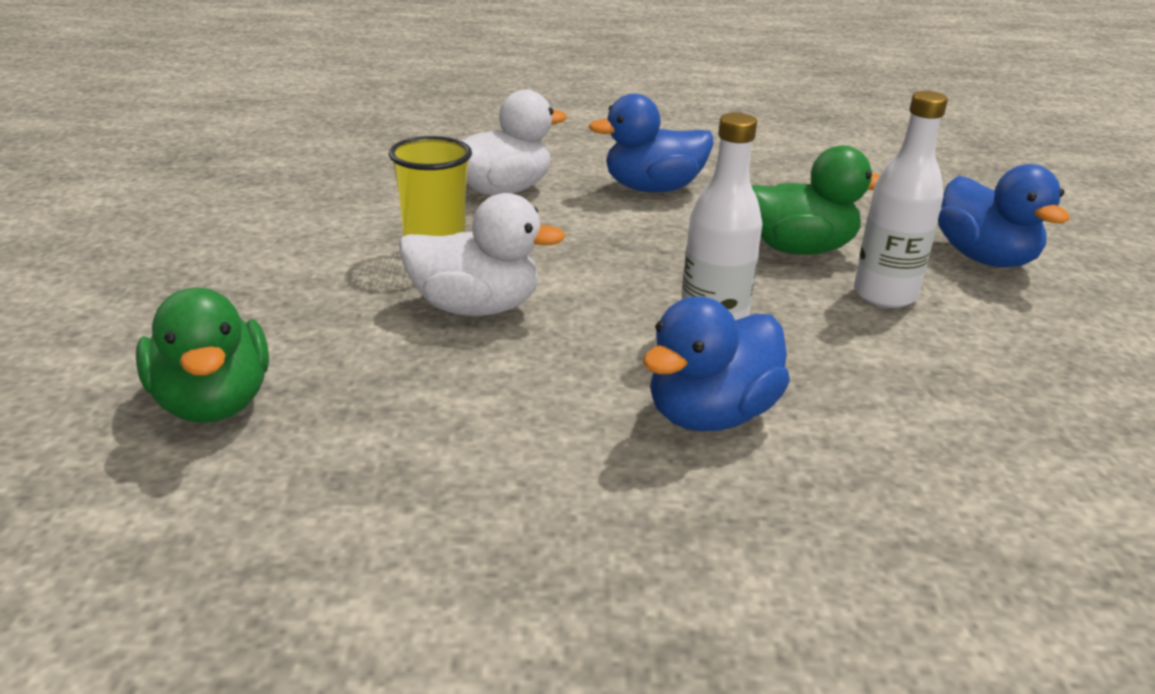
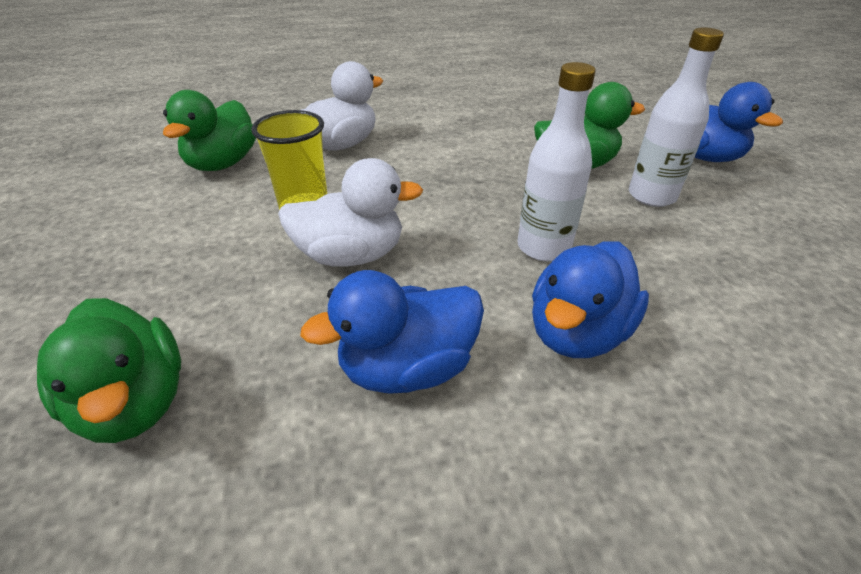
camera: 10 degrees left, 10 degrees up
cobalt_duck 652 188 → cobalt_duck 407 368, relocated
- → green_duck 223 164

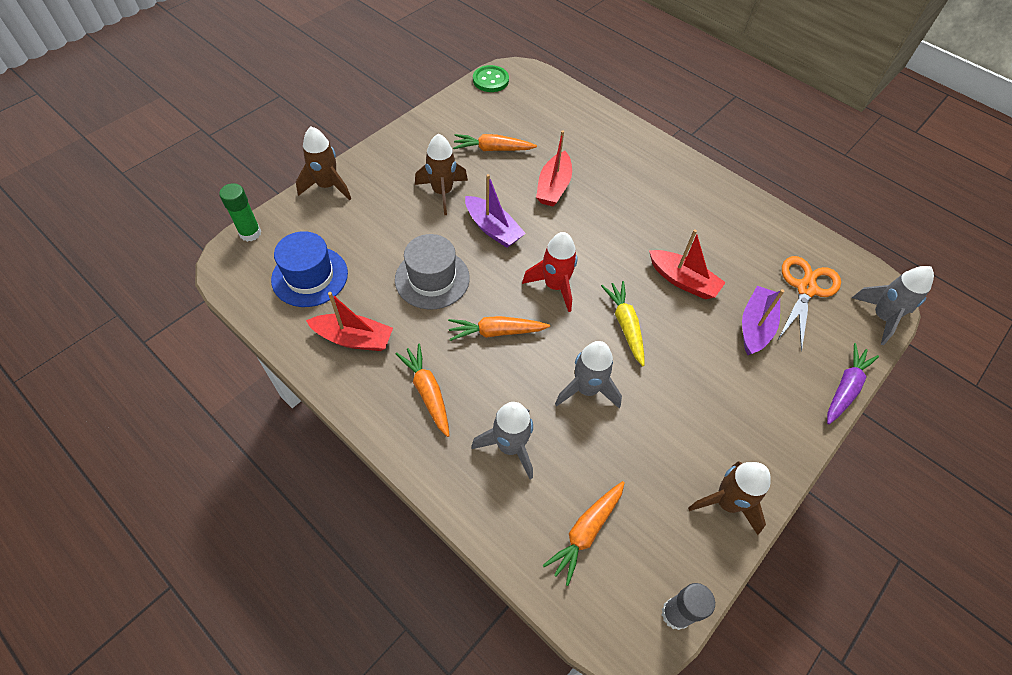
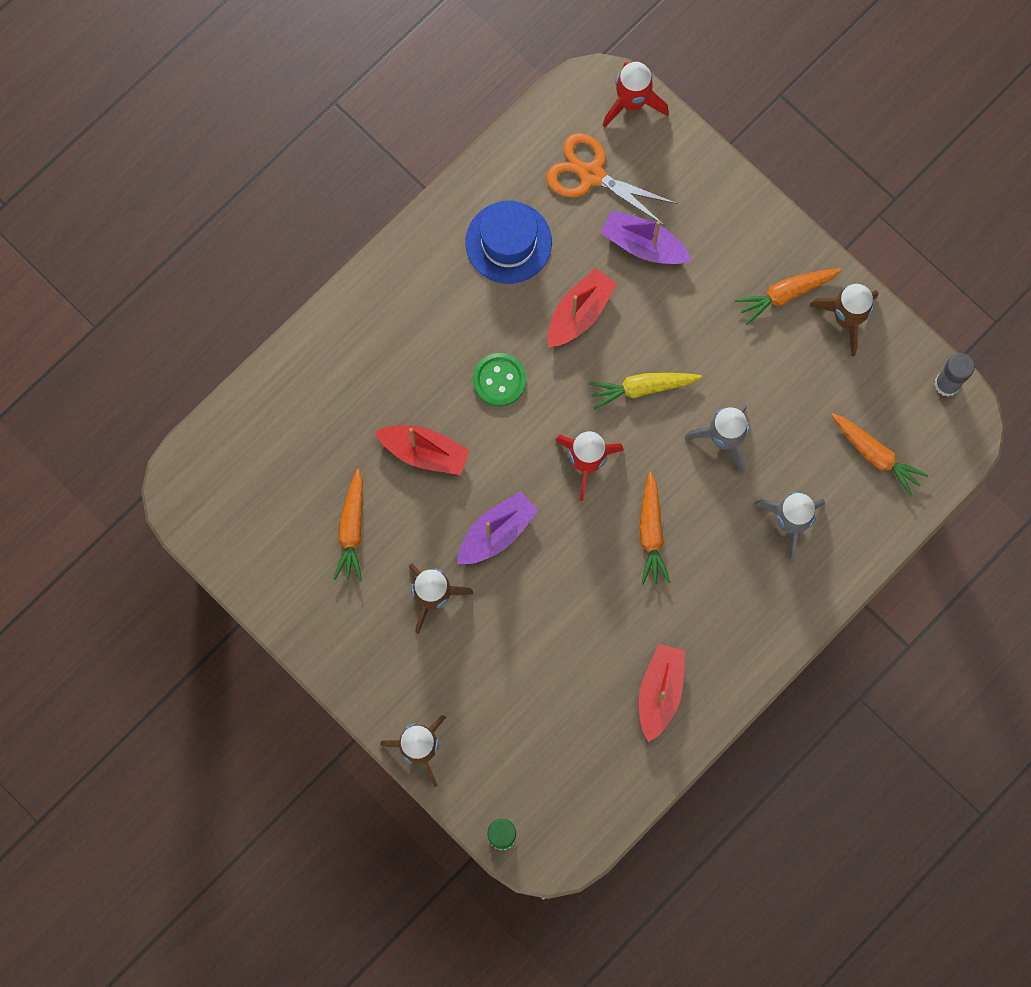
camera: 85 degrees left, 20 degrees up
cobalt_top_hat 310 276 → cobalt_top_hat 508 242, relocated
ash-grey_top_hat 432 279 → -
orange_carrot 427 392 → orange_carrot 786 294, relocated
green_button 490 80 → green_button 499 380, relocated
purple_carrot 845 388 → -
ash-grey_toy_rocket 881 317 → red_toy_rocket 632 102

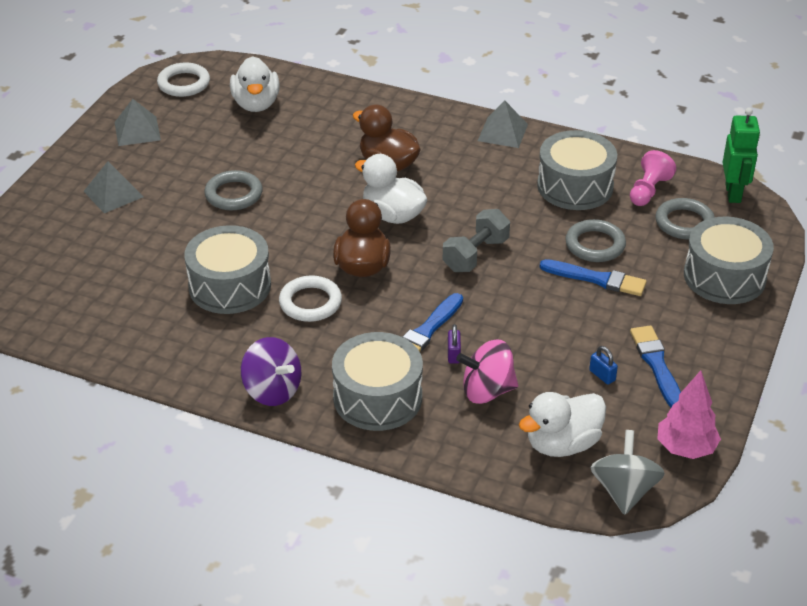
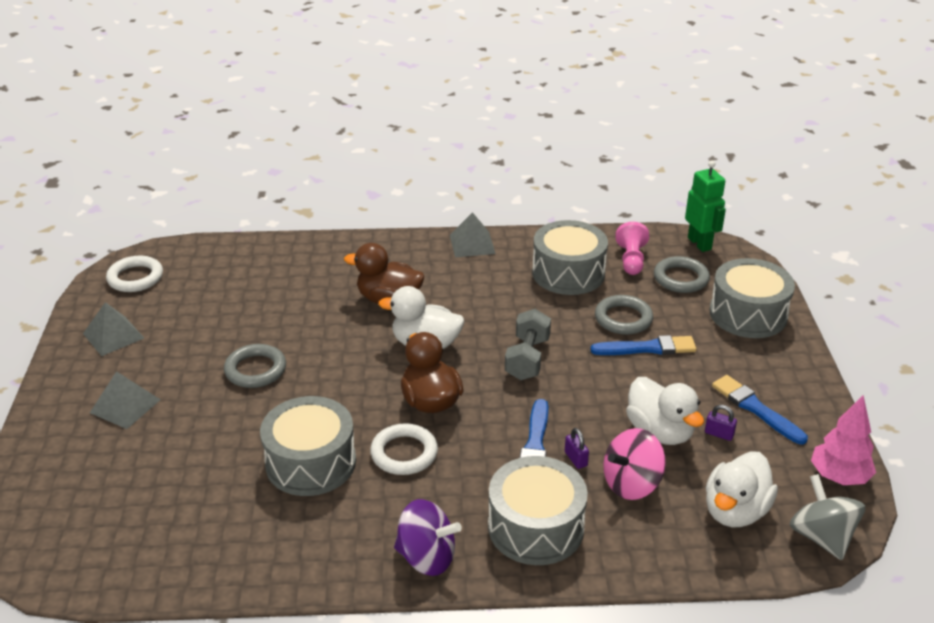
camera: 25 degrees left, 5 degrees down
snow-white_duck 256 104 → snow-white_duck 660 432, relocated
cobalt_lock 602 375 → purple_lock 719 434

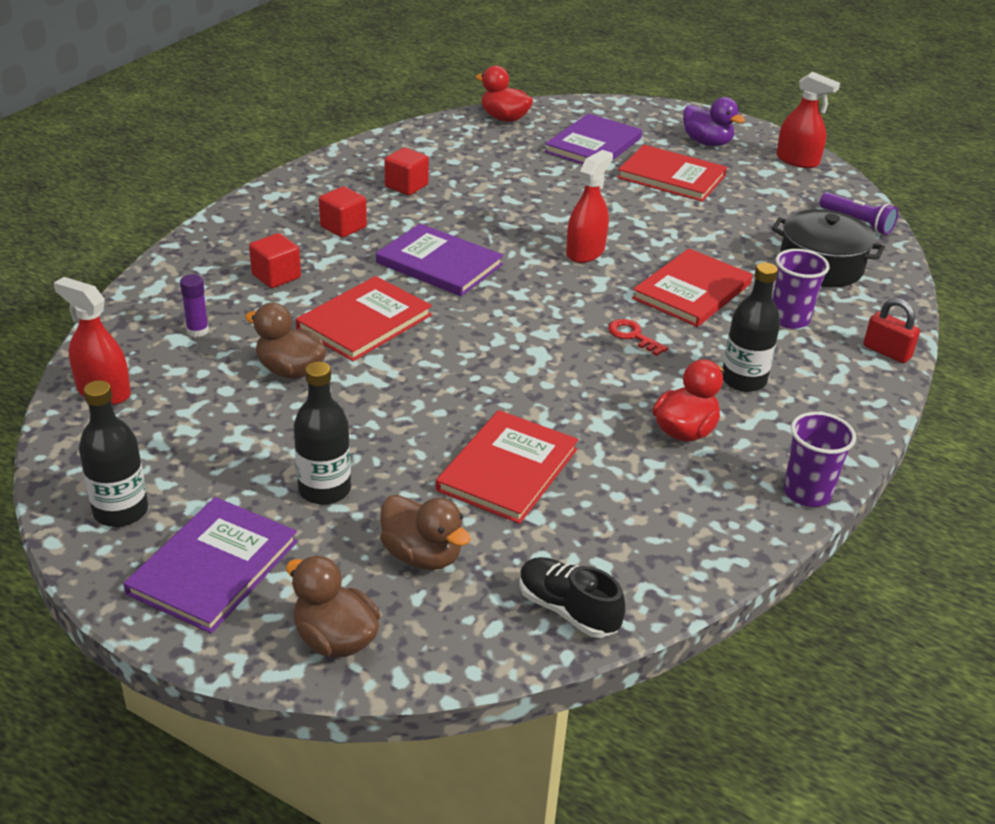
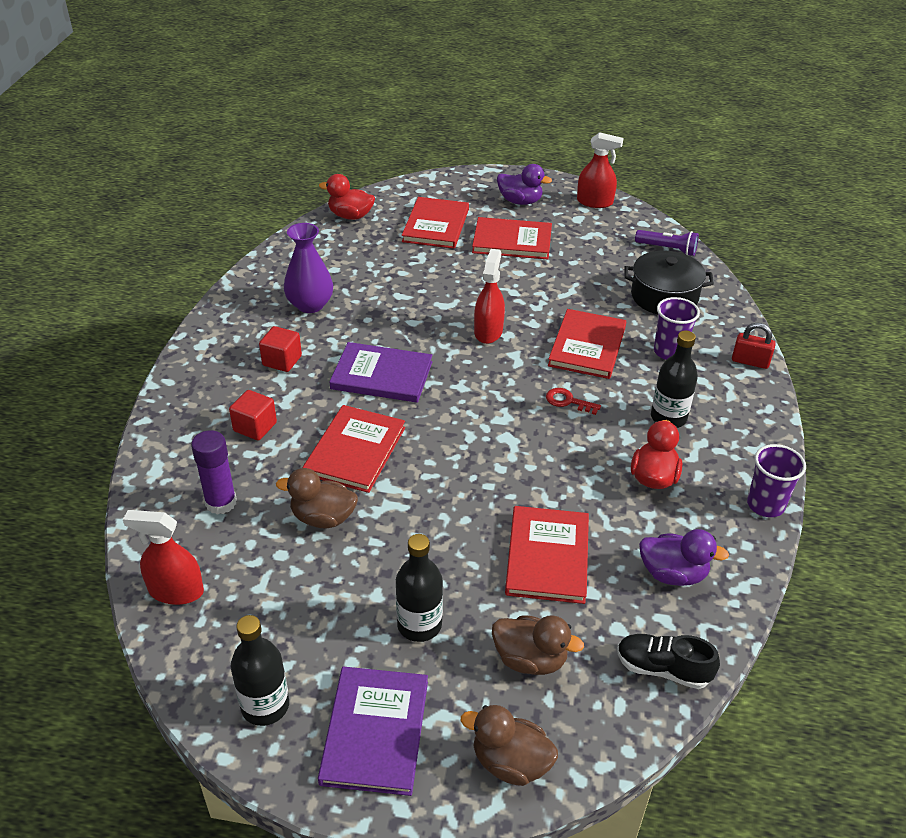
camera: 20 degrees left, 5 degrees up
purple_stick_of_glue 197 331 → purple_stick_of_glue 221 503, x1.60
red_cube 406 186 → purple_tall_vase 310 305
purple_hardcover 593 145 → red_hardcover 436 225
- → purple_duck 673 574

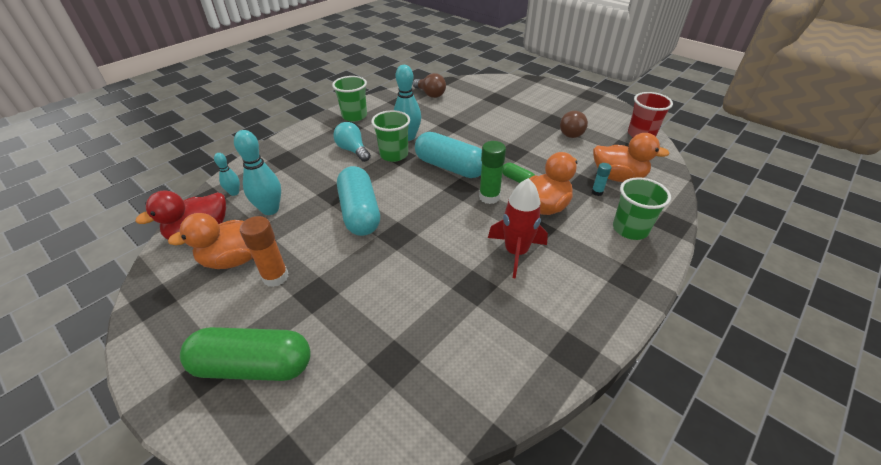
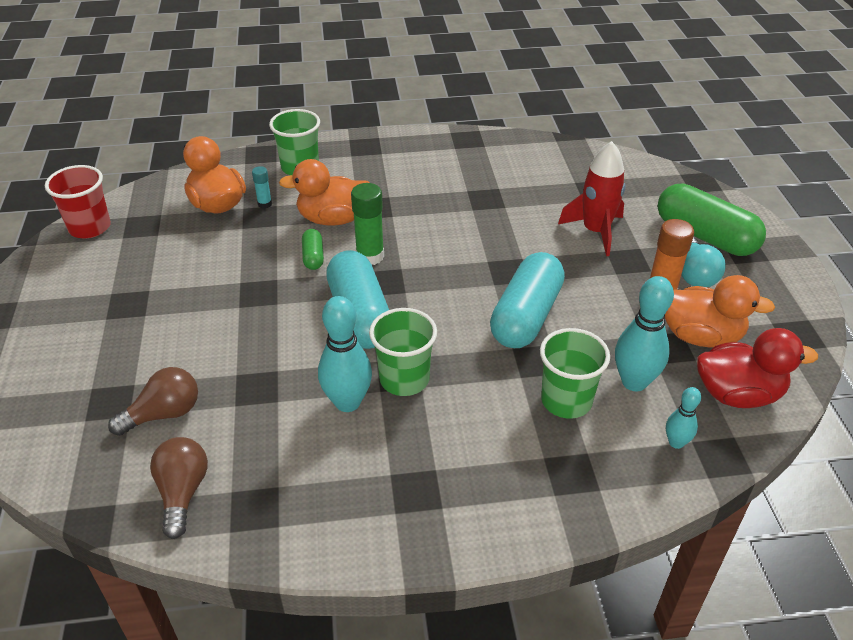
camera: 140 degrees left, 0 degrees up
green_tumbler 354 116 → green_tumbler 566 401, relocated
teal_bulb 353 150 → teal_bulb 695 275, relocated
red_toy_rocket 516 252 → red_toy_rocket 595 231, relocated
russet_bulb 571 132 → russet_bulb 164 414, relocated

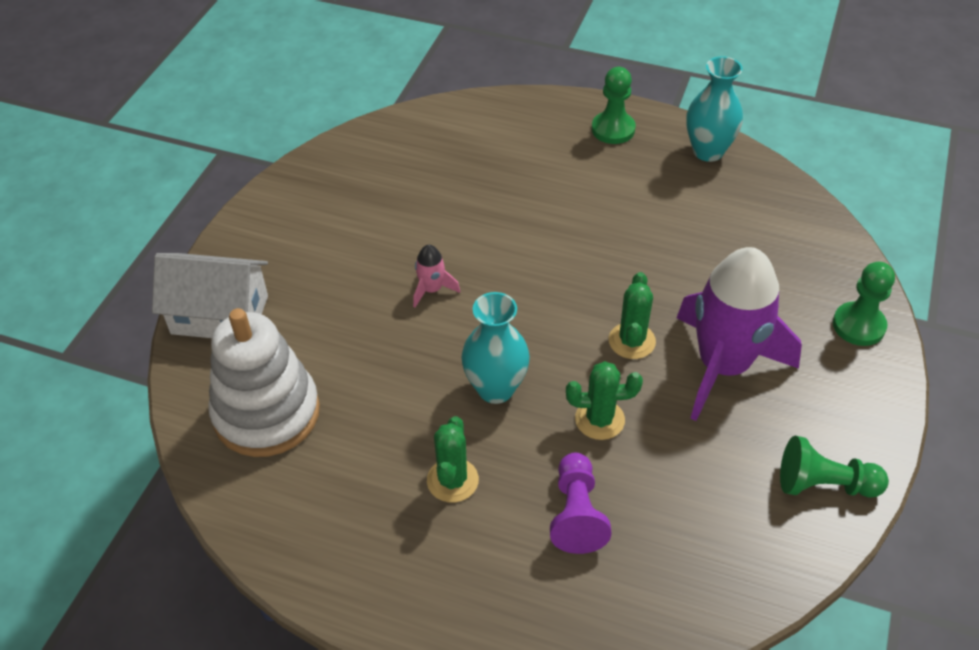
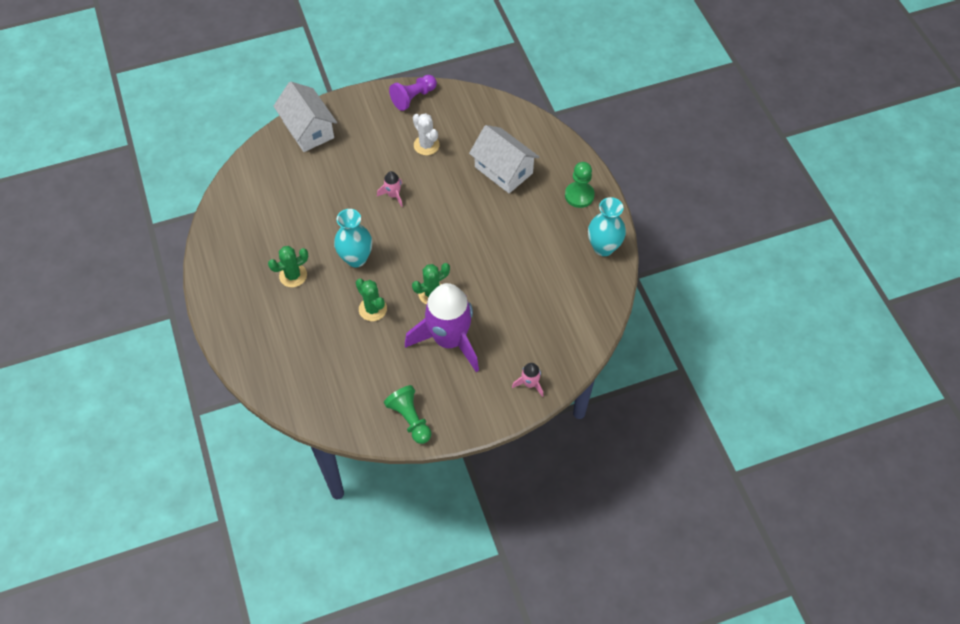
camera: 50 degrees right, 10 degrees up
snow-white_stacking_toy 266 413 → -
purple_pawn 576 514 → purple_pawn 413 98, relocated
green_pawn 858 325 → rose-pink_toy_rocket 530 384
- → snow-white_saguaro_cactus 426 145
- → snow-white_house 503 170

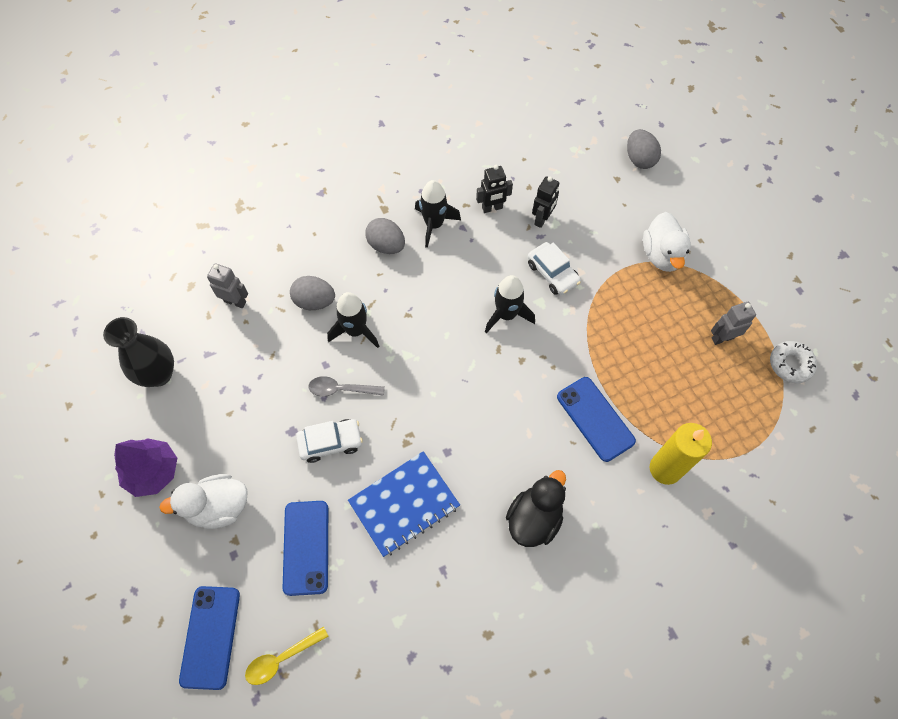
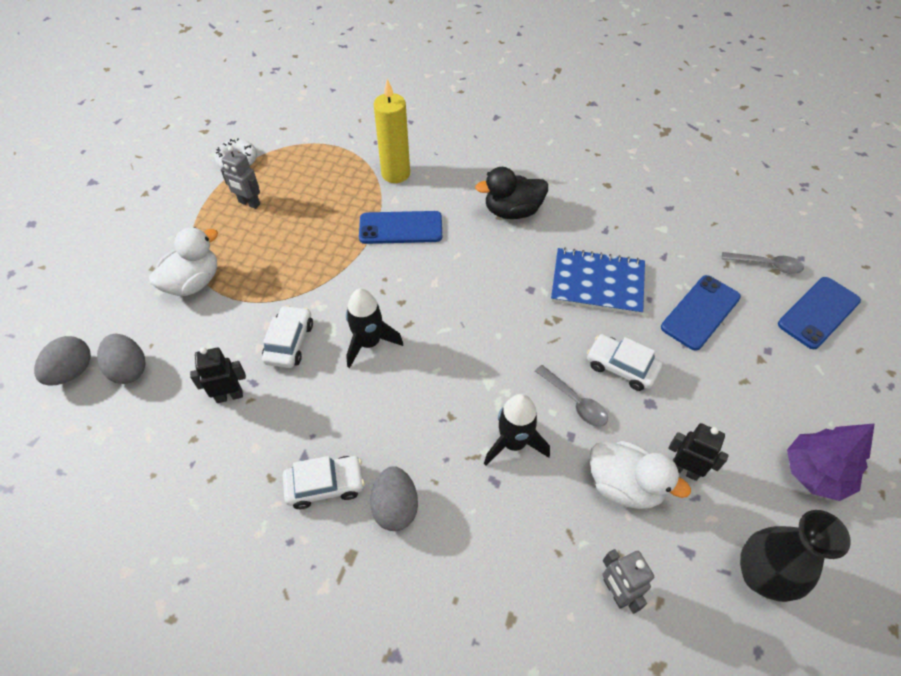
camera: 135 degrees left, 10 degrees down
snow-white_duck 218 507 → snow-white_duck 624 485, relocated
yellow_tablespoon 281 659 → ash-grey_tablespoon 766 265
ash-grey_egg_shape 314 301 → ash-grey_egg_shape 129 369, relocated
jet-black_toy_rocket 434 225 → snow-white_toy_car 325 485
jet-black_robot 492 208 → jet-black_robot 684 470, relocated
cobalt_smartphone 595 419 → cobalt_smartphone 400 228, 75 degrees clockwise

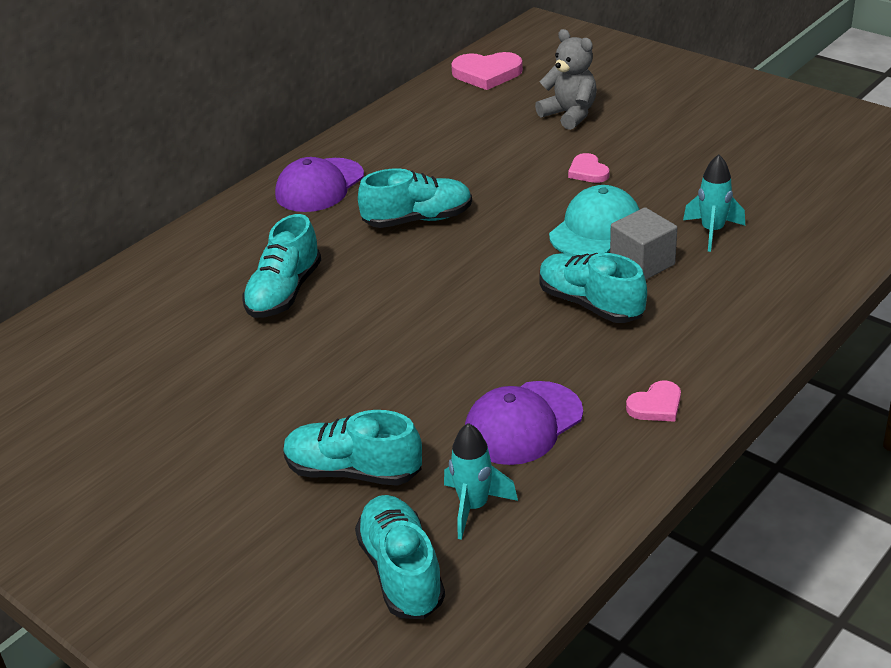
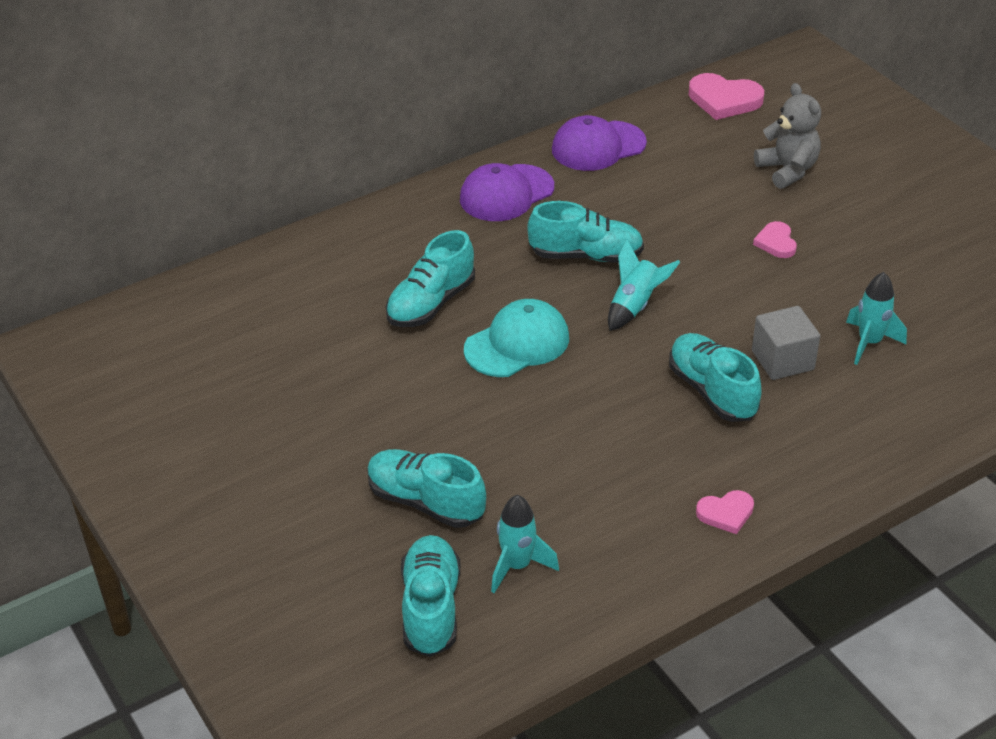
camera: 15 degrees right, 5 degrees up
purple_cap 523 423 → purple_cap 598 146, relocated
teal_cap 595 228 → teal_cap 517 343, relocated
- → teal_toy_rocket 635 306

